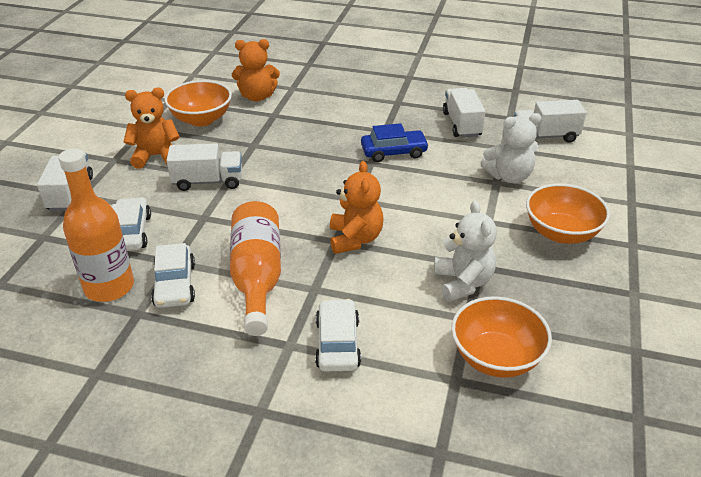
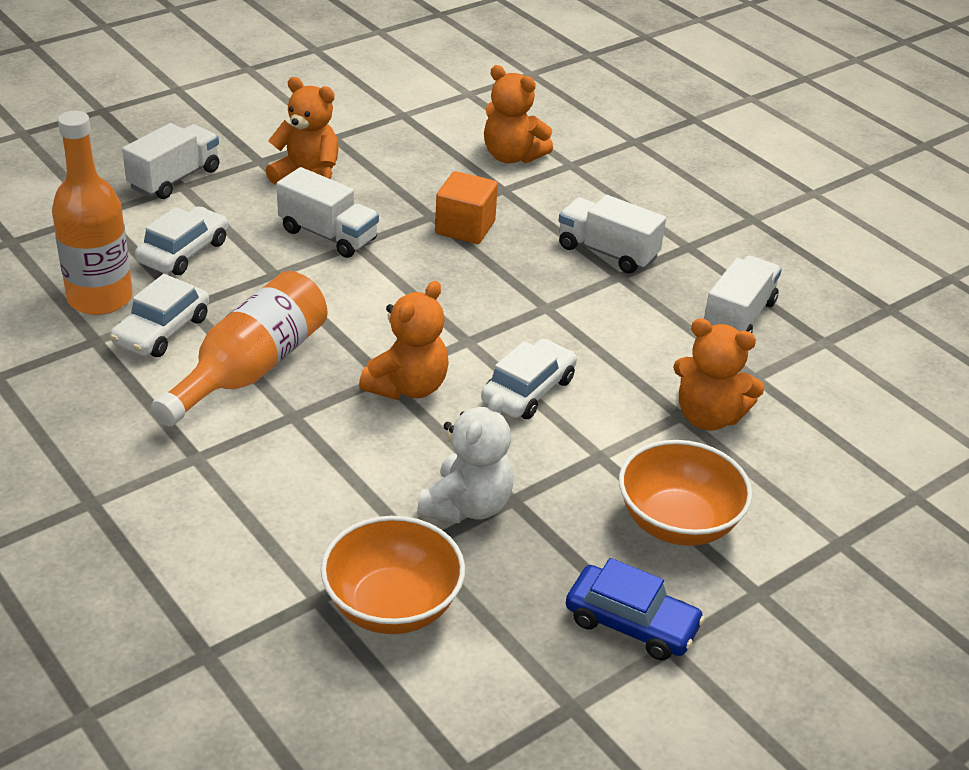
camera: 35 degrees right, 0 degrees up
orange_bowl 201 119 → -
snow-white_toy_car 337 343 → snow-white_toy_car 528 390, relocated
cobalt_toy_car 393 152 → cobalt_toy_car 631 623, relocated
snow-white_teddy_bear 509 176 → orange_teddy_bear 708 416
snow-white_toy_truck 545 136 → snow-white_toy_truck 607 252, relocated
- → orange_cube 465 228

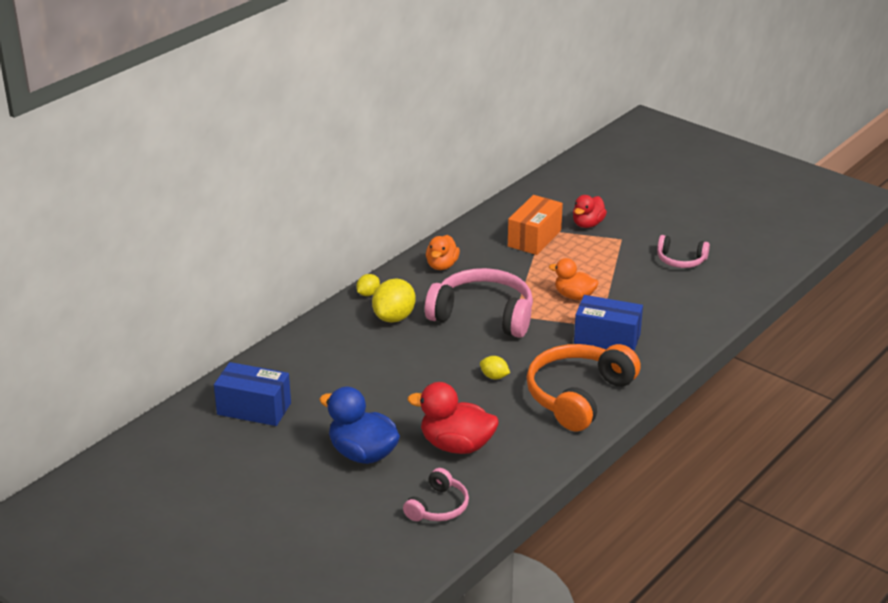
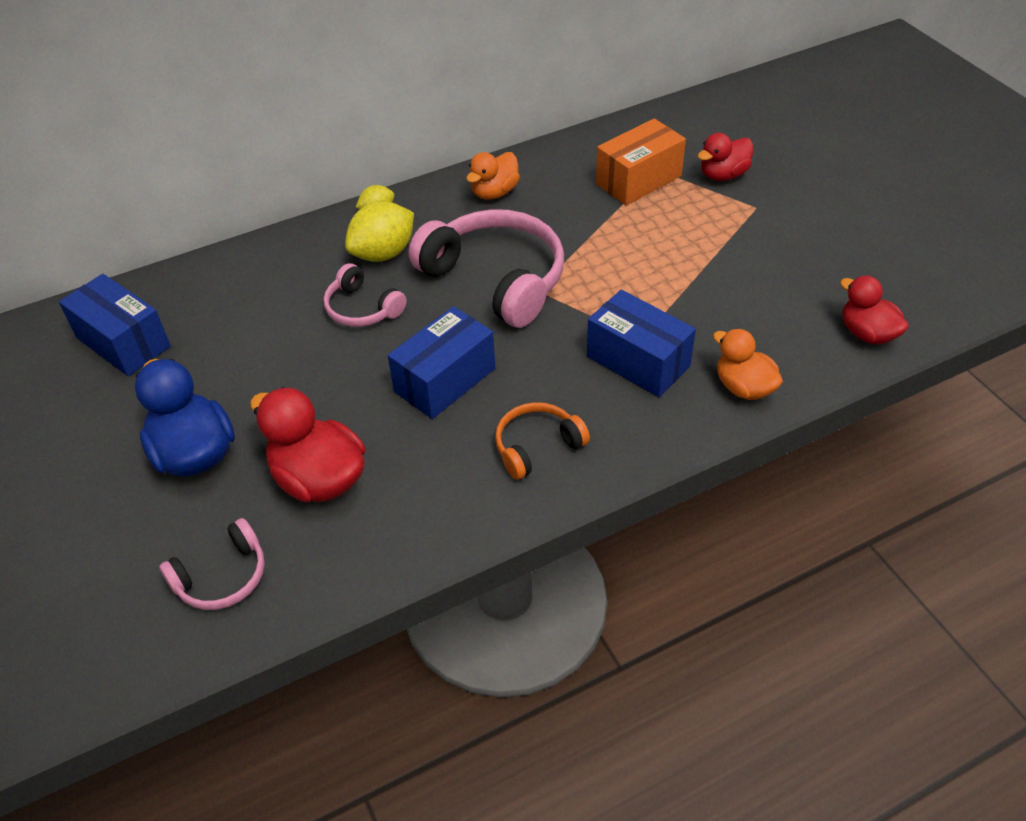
camera: 25 degrees right, 15 degrees up
yellow_lemon 494 377 → cobalt_box 445 380
orange_over-ear_headphones 578 396 → orange_over-ear_headphones 537 446, x0.52
orange_duck 574 296 → orange_duck 743 387, relocated
rose-pink_over-ear_headphones 680 260 → rose-pink_over-ear_headphones 362 308, relocated
- → red_duck 867 333

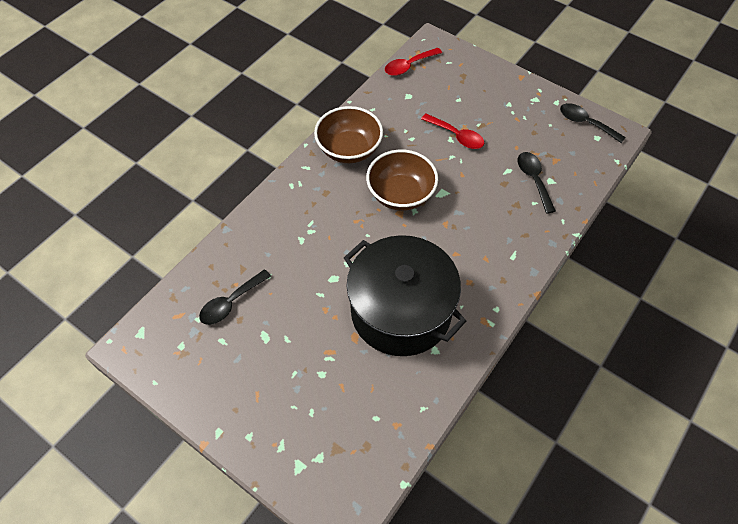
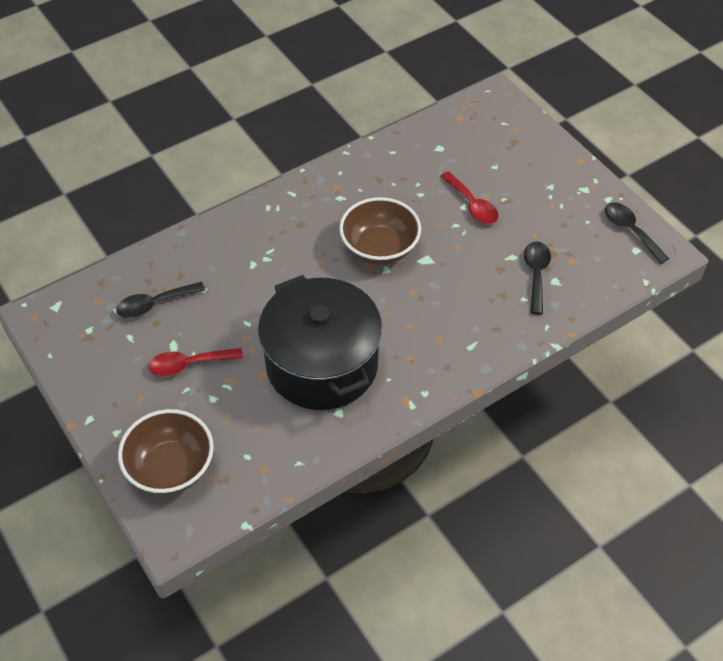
camera: 20 degrees right, 5 degrees down
russet_bowl 349 149 → russet_bowl 171 468, relocated
red_tablespoon 408 66 → red_tablespoon 189 364, relocated

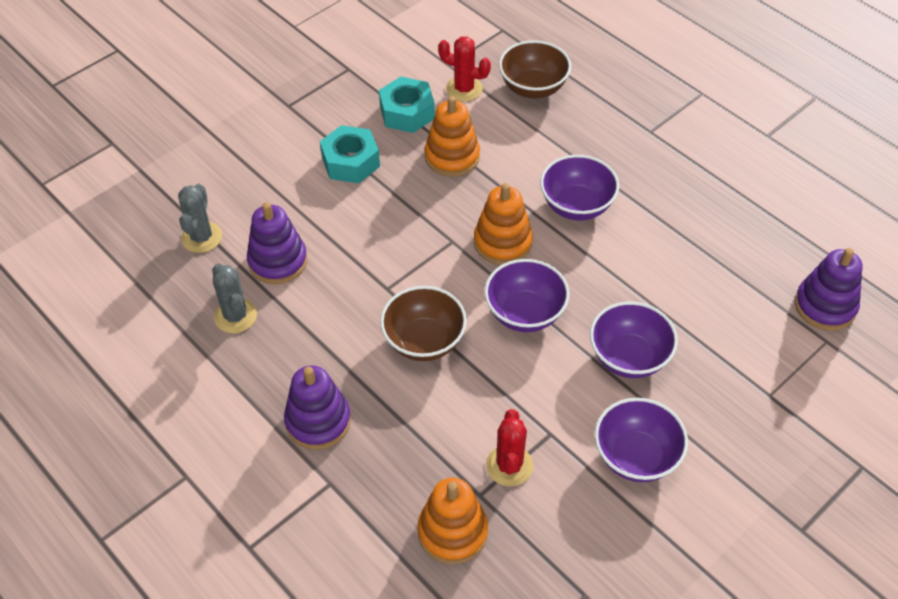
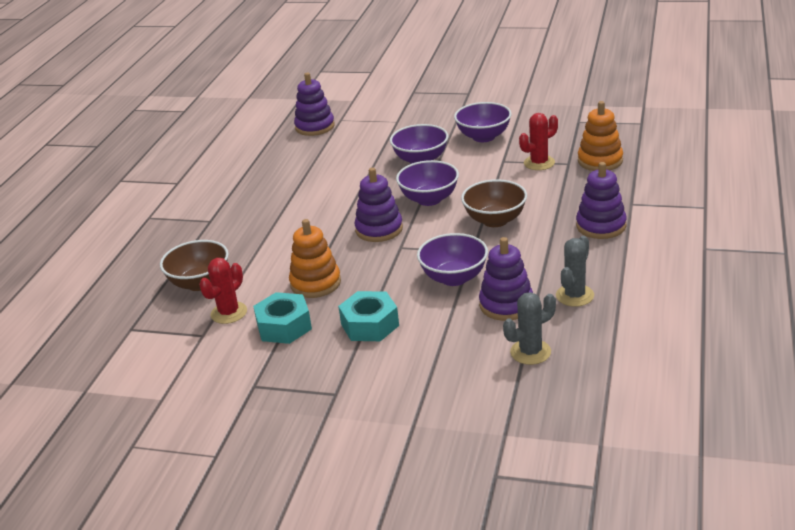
camera: 120 degrees left, 20 degrees down
red_saguaro_cactus 464 89 → red_saguaro_cactus 229 313, 45 degrees clockwise
orange_stacking_toy 502 242 → purple_stacking_toy 379 229
purple_bowl 576 206 → purple_bowl 454 278, relocated

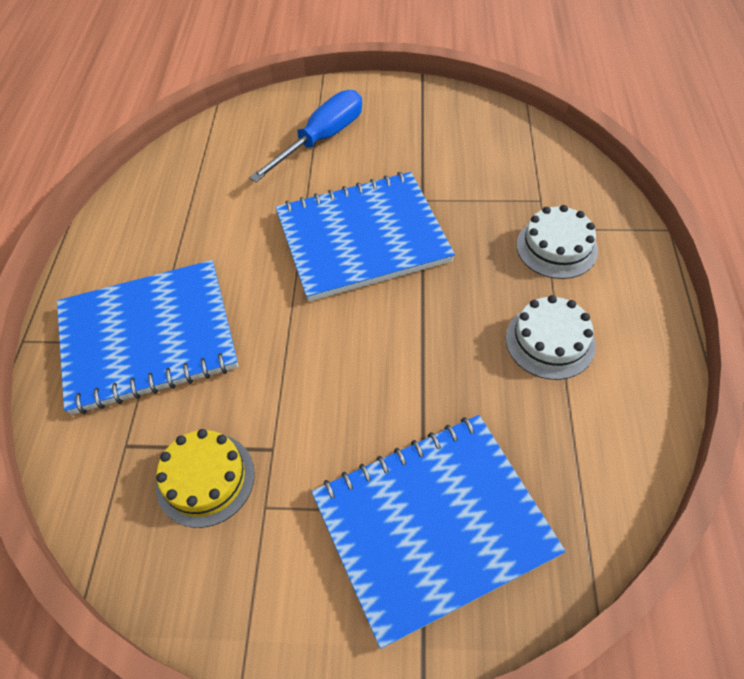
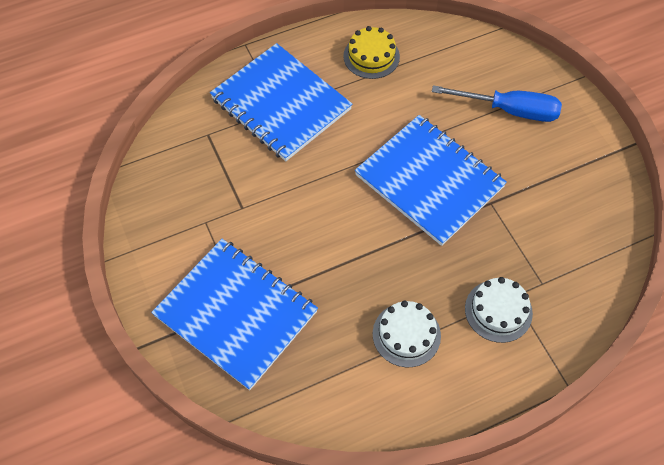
camera: 60 degrees right, 5 degrees up
yellow_layer_cake 205 479 → yellow_layer_cake 371 56, relocated

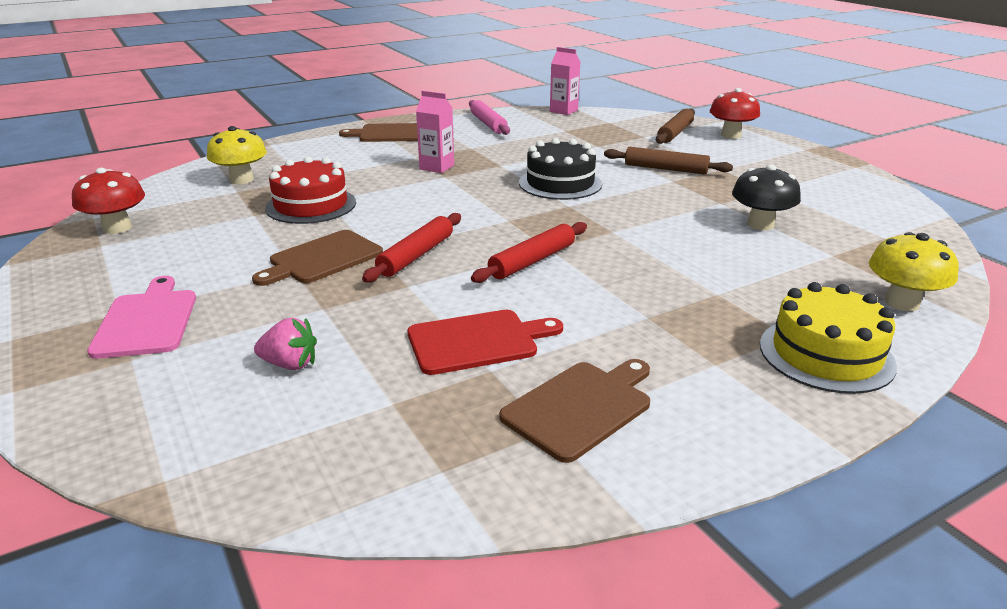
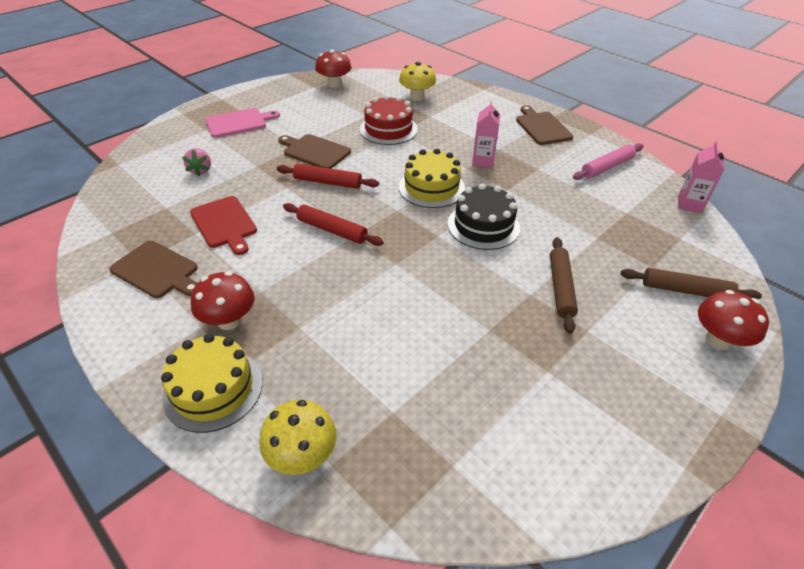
camera: 75 degrees right, 15 degrees up
jet-black_fungus 760 224 → -
- → red_fungus 229 320
- → yellow_layer_cake 431 187

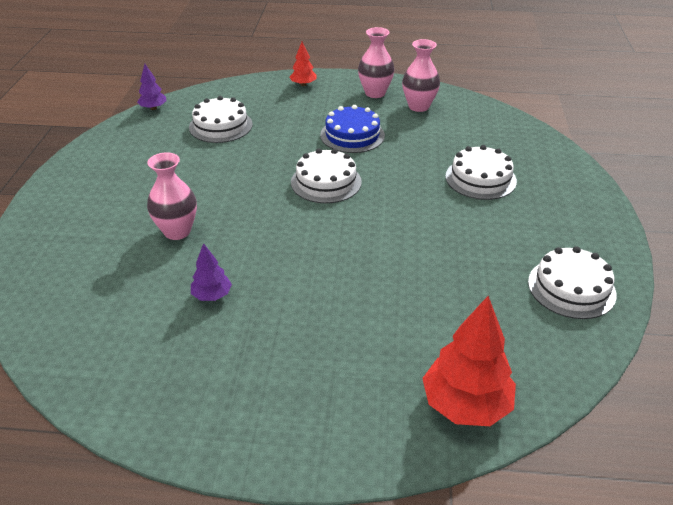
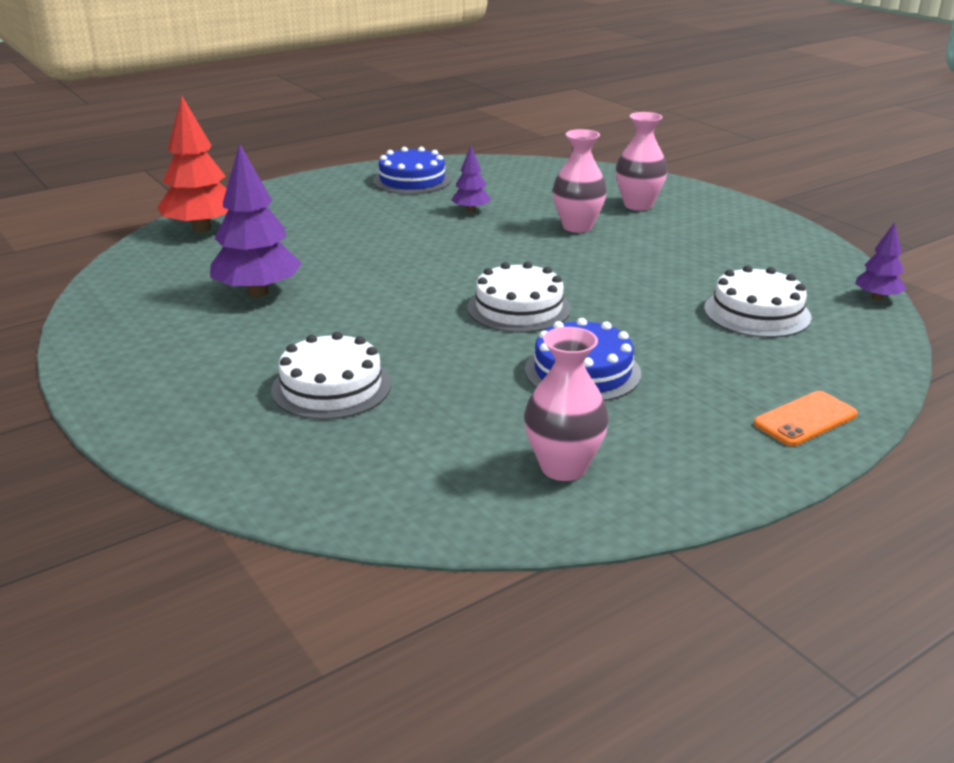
camera: 140 degrees right, 10 degrees down
red_fir_tree 303 84 → orange_smartphone 805 419
rose-pink_tall_vase 375 93 → rose-pink_tall_vase 638 205, relocated
snow-white_layer_cake 571 288 → -
- → purple_fir_tree 258 292
- → cobalt_layer_cake 412 180

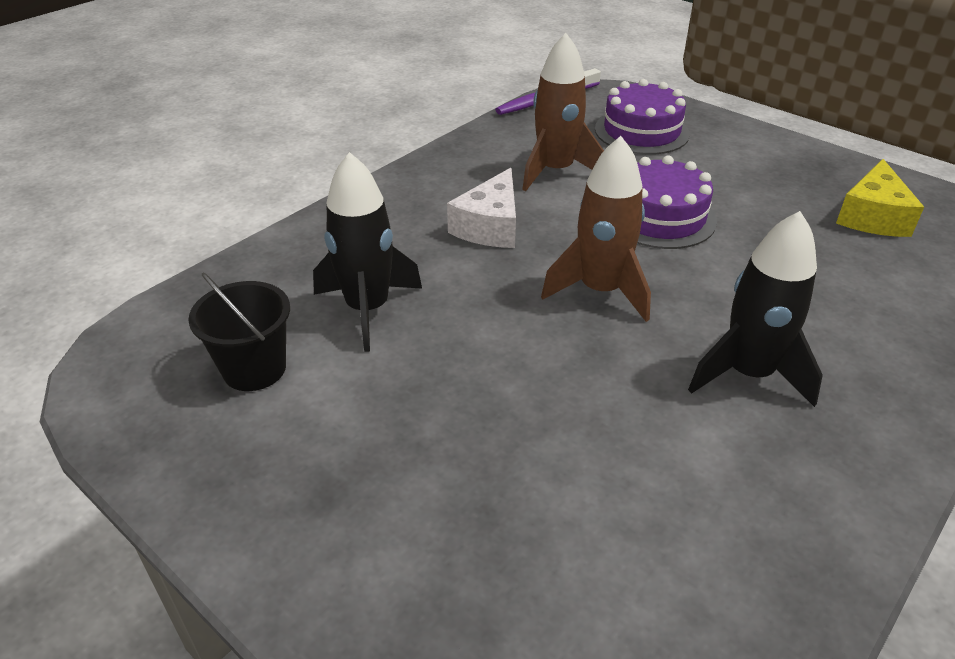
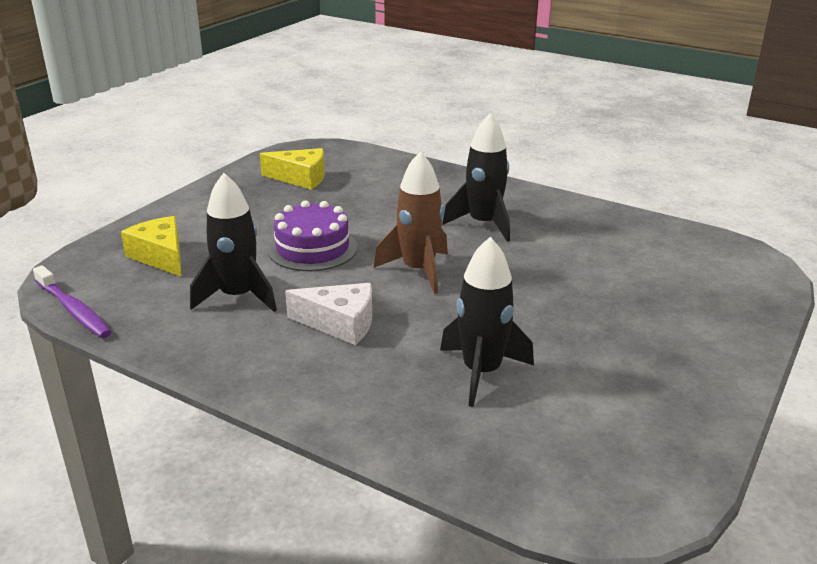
camera: 100 degrees left, 10 degrees down
jet-black_pail 254 369 → -
russet_toy_rocket 555 171 → jet-black_toy_rocket 238 296
purple_layer_cake 641 131 → yellow_cheese 161 256

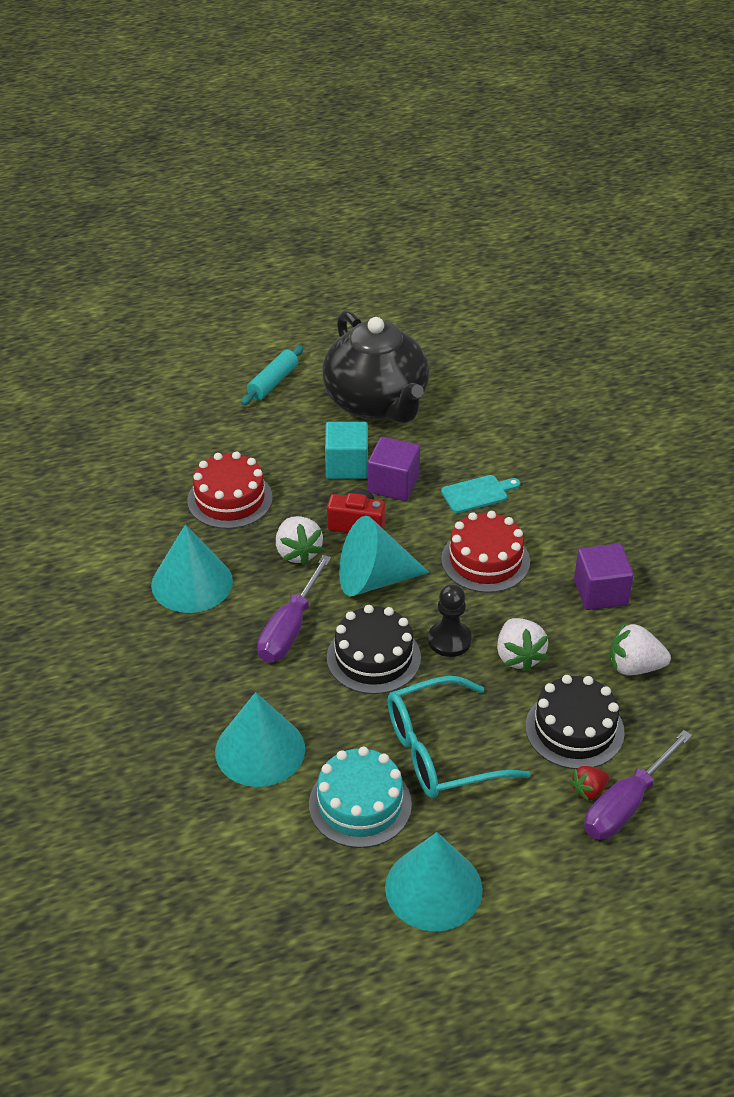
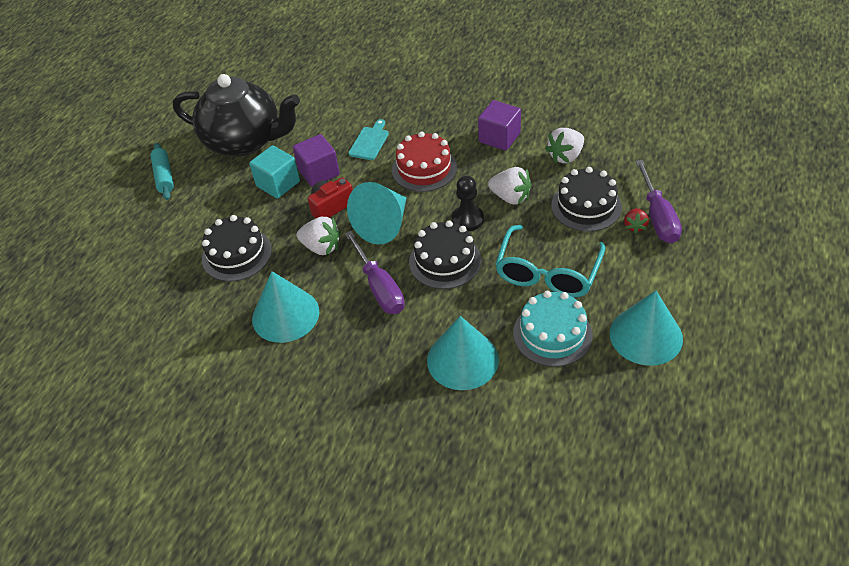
camera: 45 degrees left, 5 degrees up
red_layer_cake 230 499 → jet-black_layer_cake 236 254

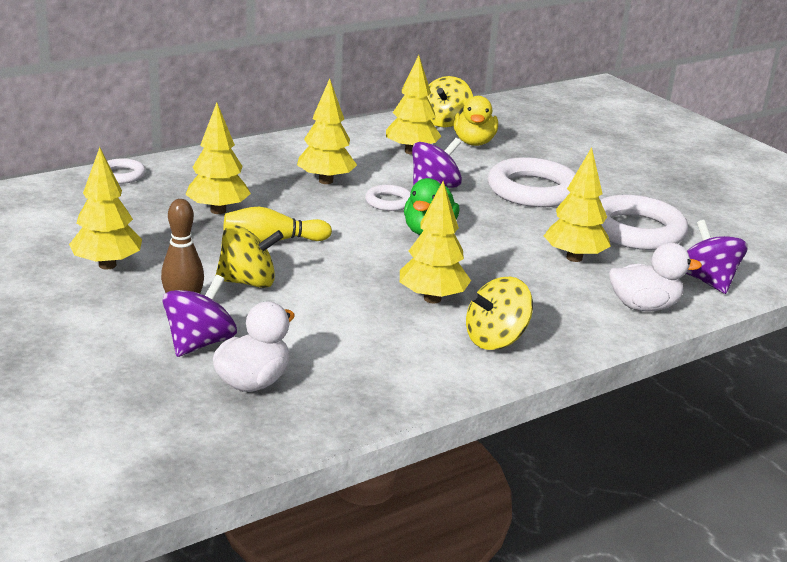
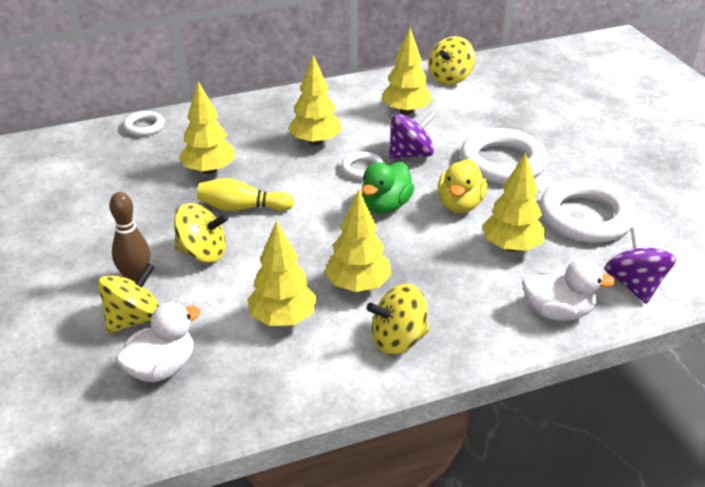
camera: 15 degrees right, 10 degrees up
yellow_fir_tree 107 265 → yellow_fir_tree 283 318, relocated
purple_spinning_top 200 343 → yellow_spinning_top 134 319
yellow_duck 474 142 → yellow_duck 460 205, relocated

